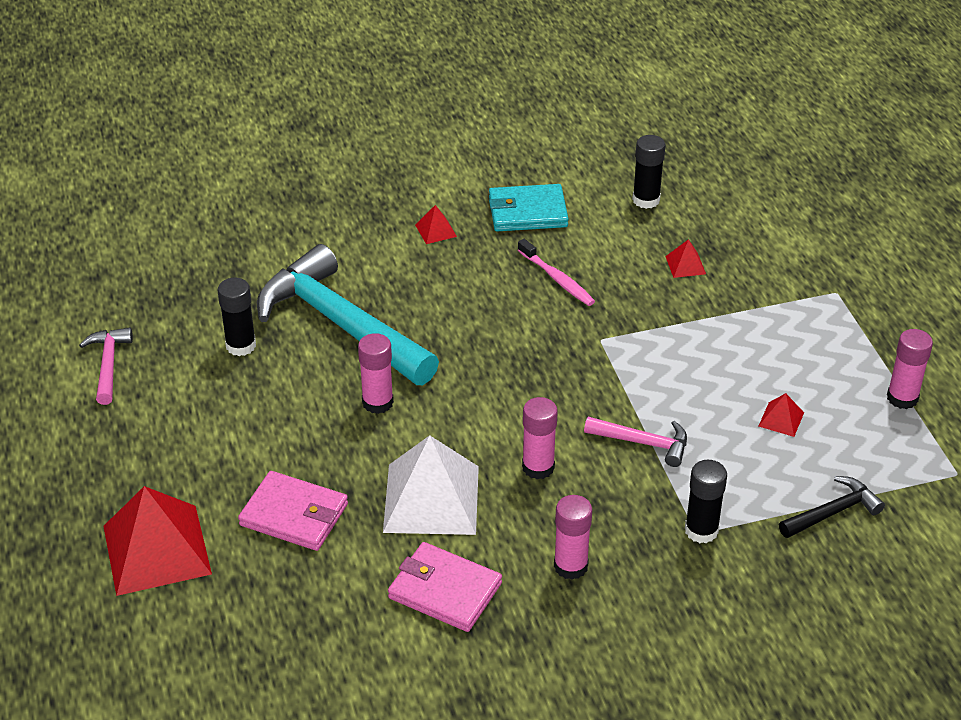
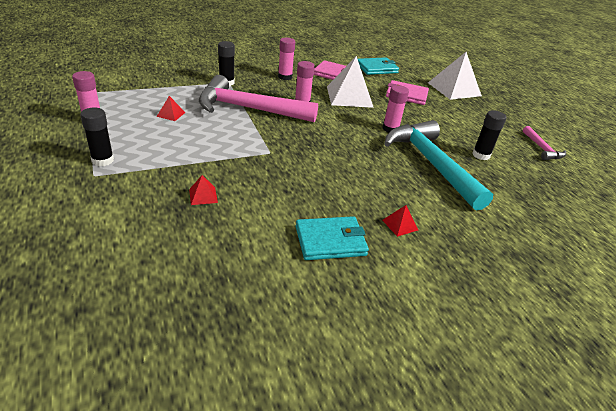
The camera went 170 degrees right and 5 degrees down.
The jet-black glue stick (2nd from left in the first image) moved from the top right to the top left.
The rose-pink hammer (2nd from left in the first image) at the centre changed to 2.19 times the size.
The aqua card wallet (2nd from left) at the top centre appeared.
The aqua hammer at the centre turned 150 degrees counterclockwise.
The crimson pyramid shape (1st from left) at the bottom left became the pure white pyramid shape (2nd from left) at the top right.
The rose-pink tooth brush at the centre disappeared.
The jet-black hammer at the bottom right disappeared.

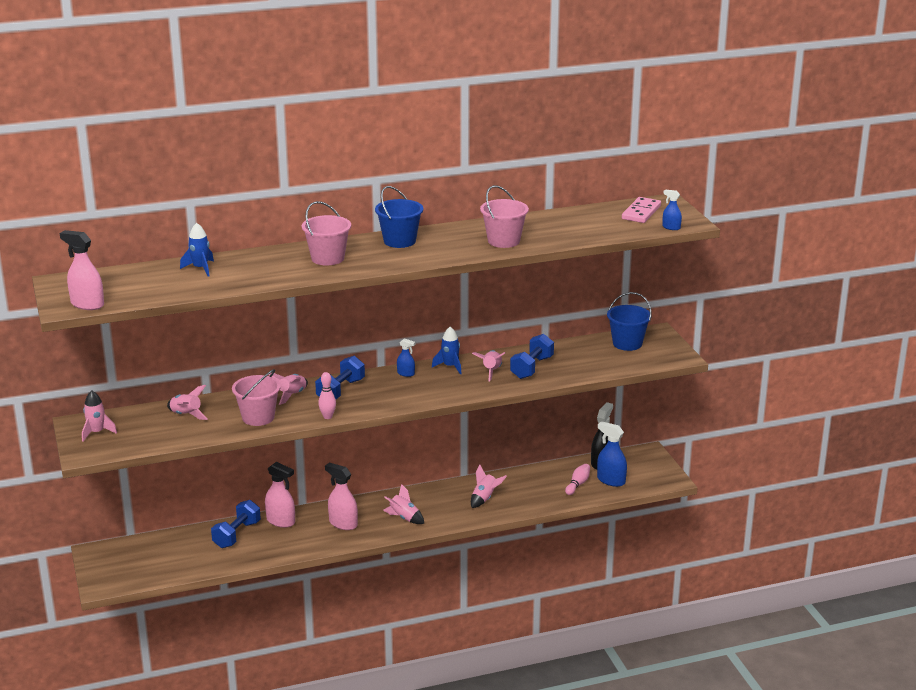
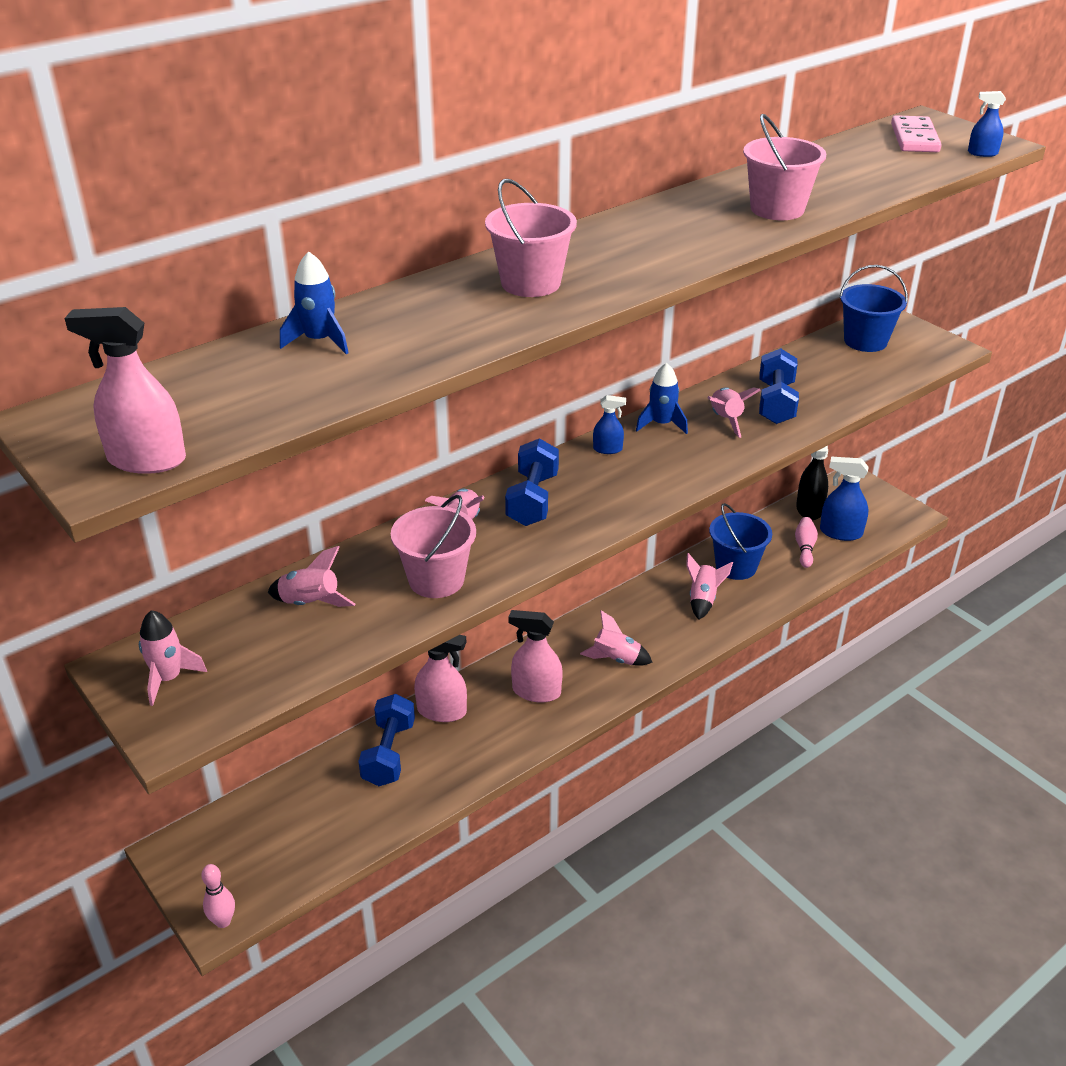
The camera went 20 degrees left and 10 degrees up.
The rose-pink bowling pin (1st from left) moved from the centre to the bottom left.
The blue bucket (1st from left) moved from the top centre to the middle right.

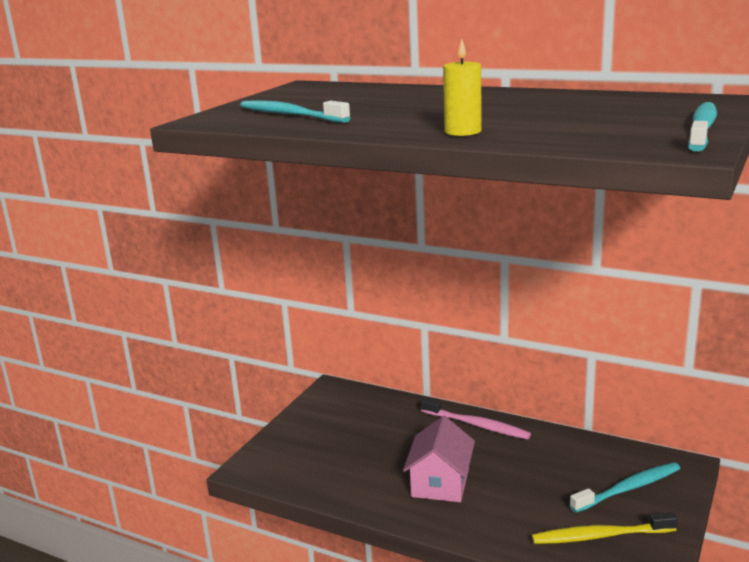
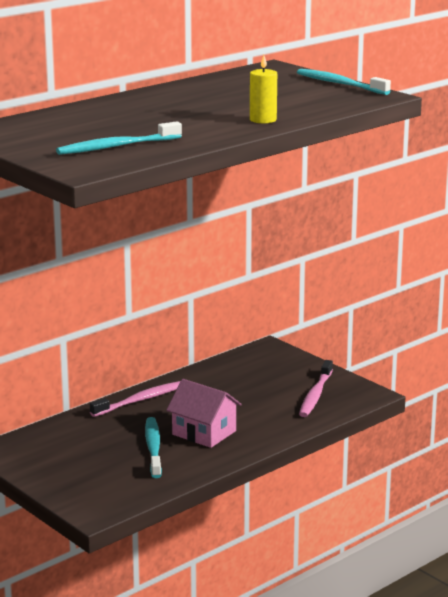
The camera went 70 degrees left and 0 degrees up.
The aqua tooth brush (2nd from left) moved from the bottom right to the bottom centre.
The bright yellow tooth brush at the bottom right became the rose-pink tooth brush (2nd from left) at the middle right.

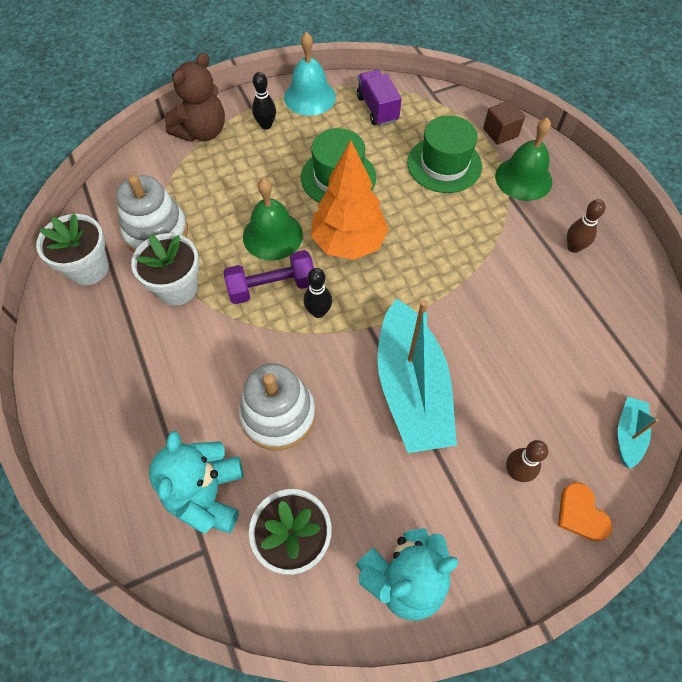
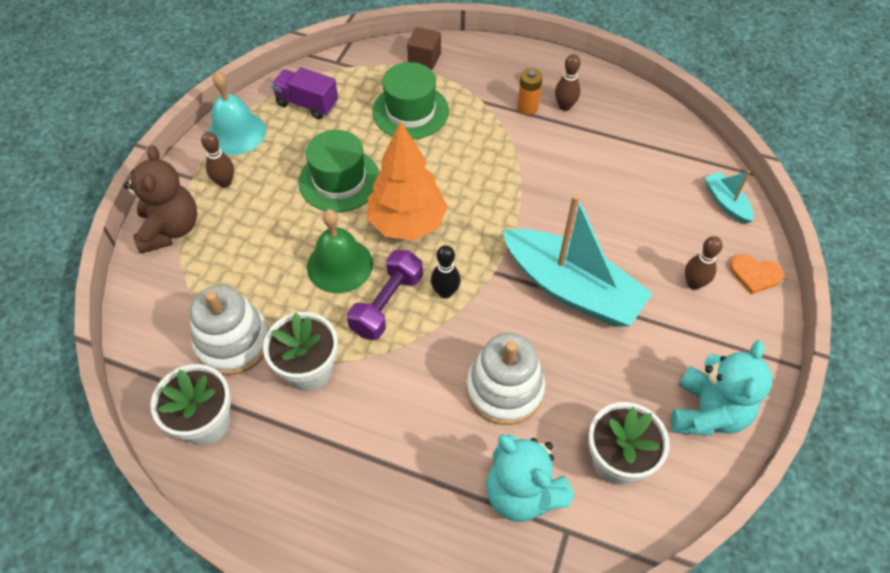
The camera went 45 degrees left and 5 degrees down.
The jet-black bowling pin (1st from left) at the top centre became the russet bowling pin (1st from left) at the top left.
The orange-coloured battery at the top centre appeared.
The leaf-green bell (2nd from left) at the top right disappeared.

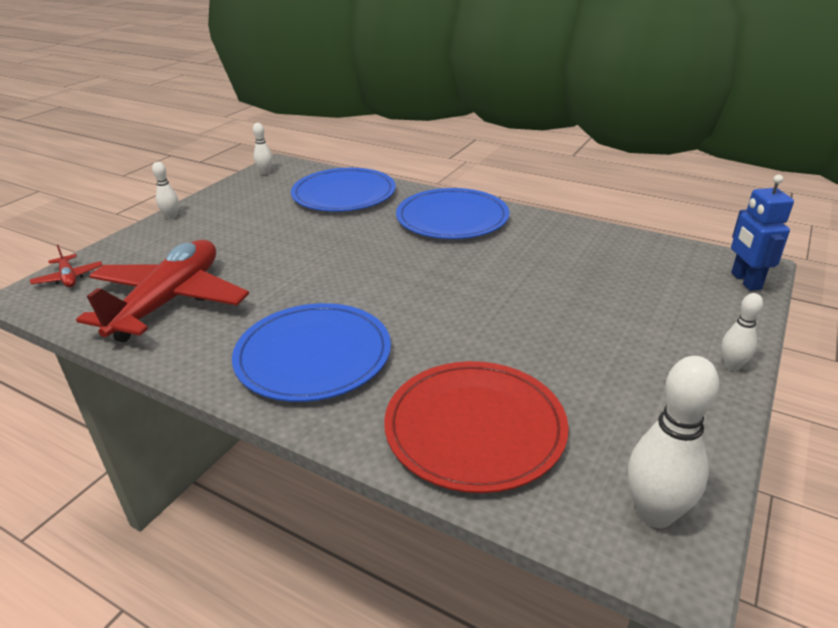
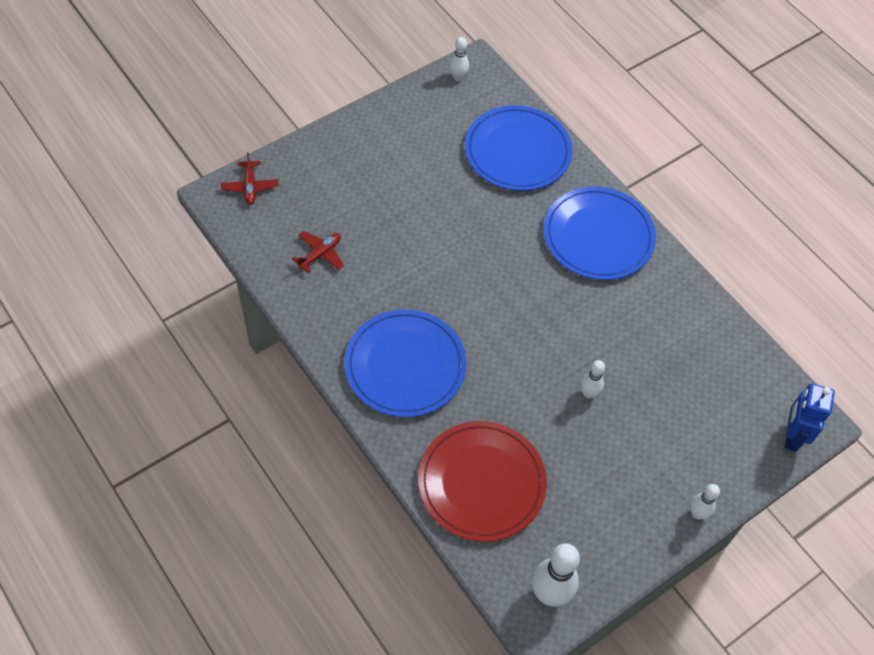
The camera went 20 degrees right and 25 degrees up.
The crimson aeroplane (2nd from left) at the middle left changed to 0.41 times the size.
The pure white bowling pin (1st from left in the first image) moved from the top left to the middle right.

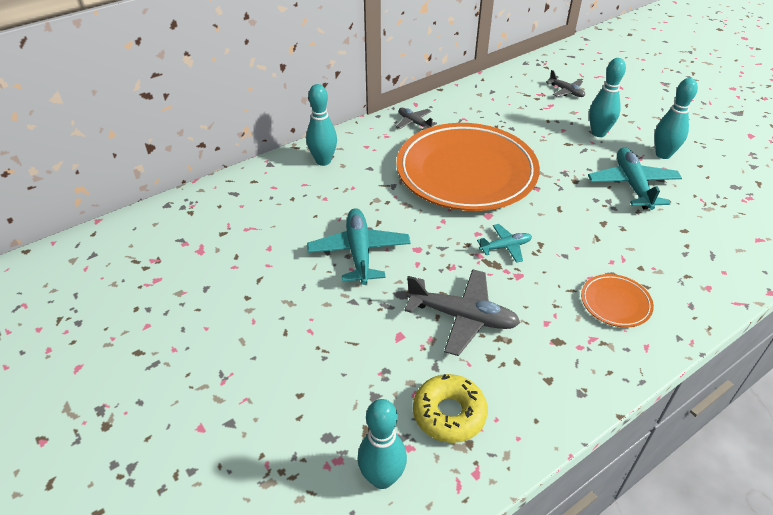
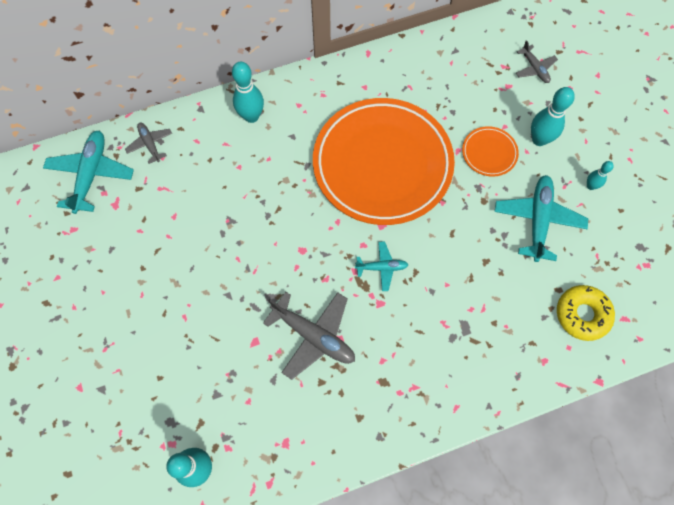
The camera went 15 degrees right and 25 degrees up.
The aqua aeroplane (1st from left) moved from the centre to the middle left.
The ash-grey aeroplane (1st from left) moved from the top centre to the top left.
The orange-coloured plate (2nd from left) moved from the middle right to the top right.
The bright yellow doughnut moved from the bottom centre to the middle right.
The aqua bowling pin (4th from left) at the top right changed to 0.55 times the size.

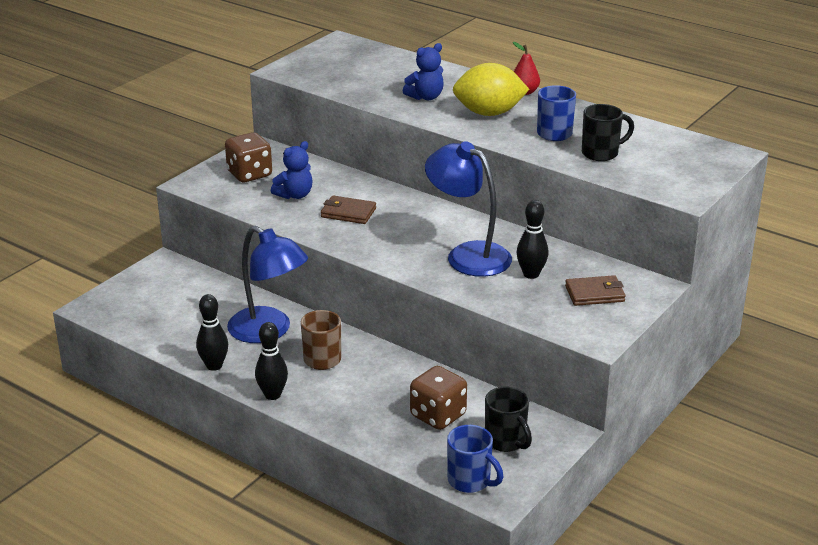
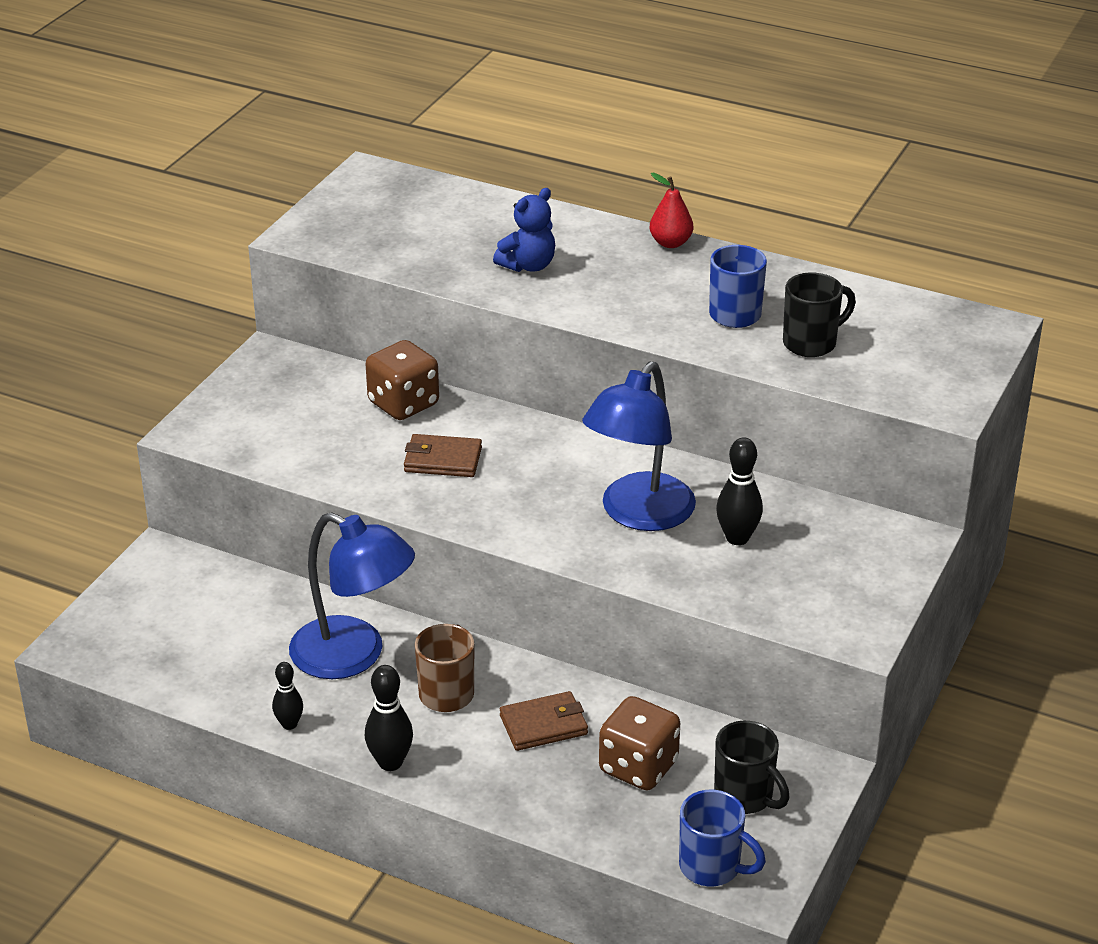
The camera went 10 degrees left and 5 degrees up.
The jet-black bowling pin (1st from left) at the middle left changed to 0.65 times the size.
The russet game die (1st from left) moved from the top left to the centre.
The russet card wallet (2nd from left) moved from the middle right to the bottom centre.
The blue reading lamp (2nd from left) at the centre turned 90 degrees counterclockwise.
The blue stuffed bear (1st from left) at the top centre disappeared.
The bright yellow lemon at the top centre disappeared.

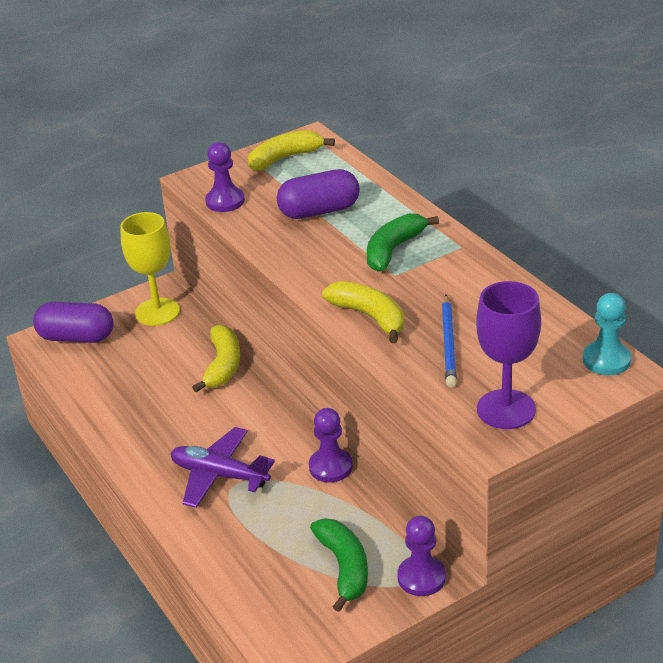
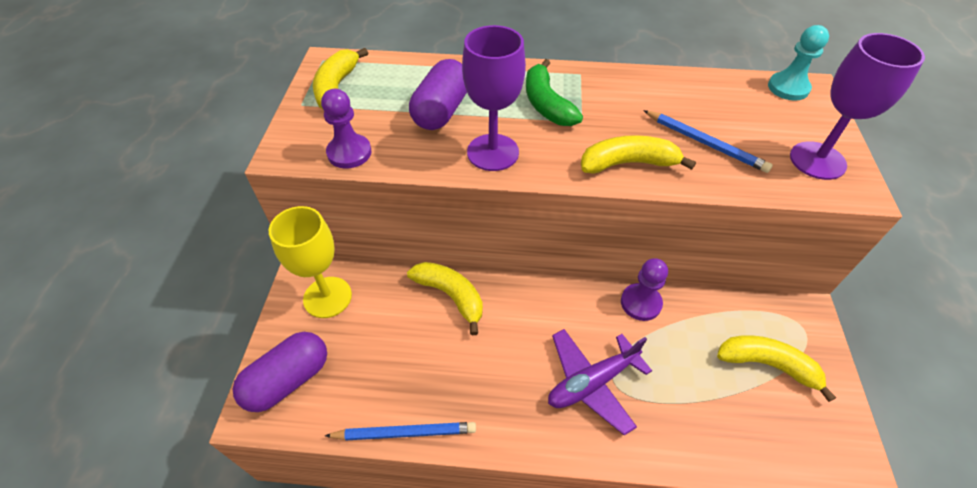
The camera went 55 degrees left and 15 degrees up.
The blue lead pencil (1st from left) at the bottom centre appeared.
The violet wine glass (1st from left) at the top centre appeared.
The leaf-green toy banana (1st from left) at the bottom centre became the bright yellow toy banana (4th from left) at the bottom right.
The violet chess pawn (3rd from left) at the bottom centre disappeared.

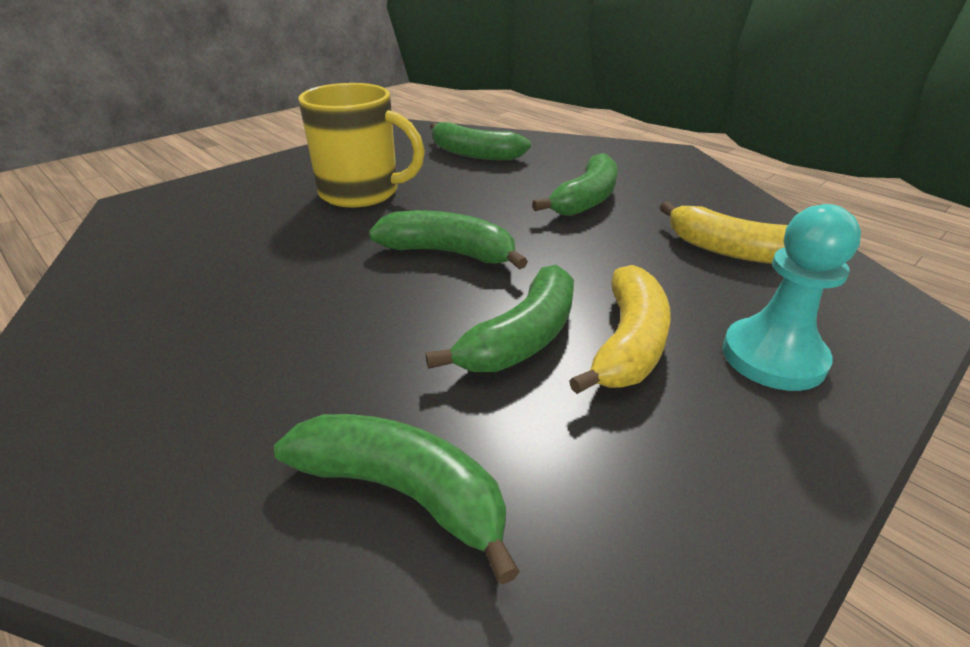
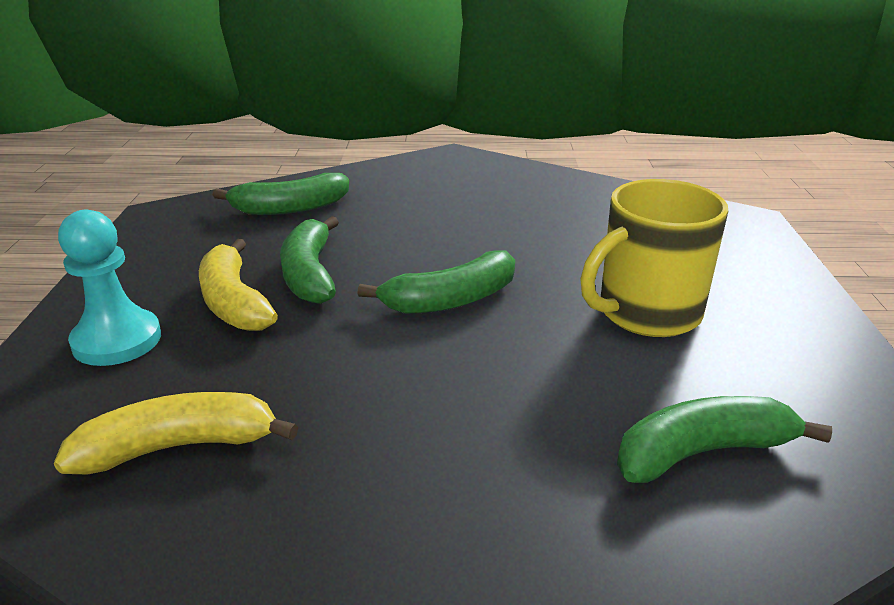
The camera went 135 degrees right and 5 degrees down.
The leaf-green toy banana (5th from left) at the top centre disappeared.

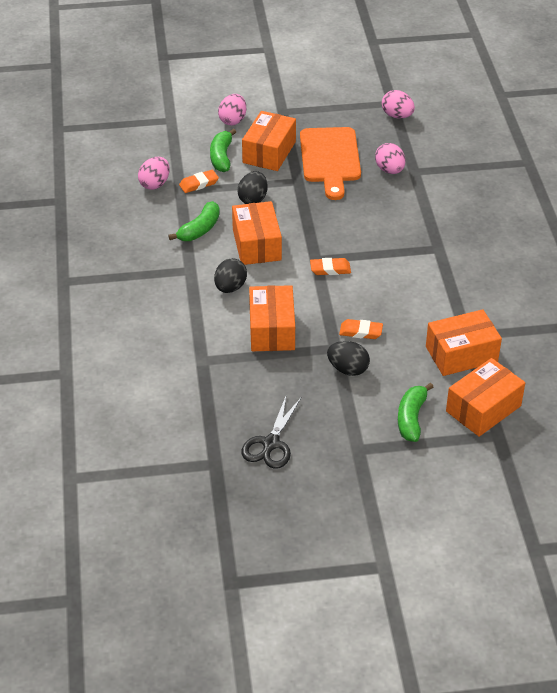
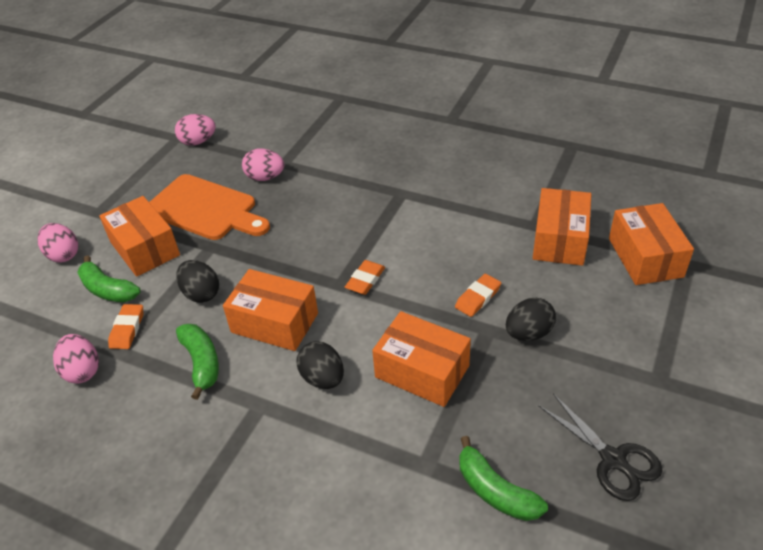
The camera went 55 degrees left and 0 degrees up.
The leaf-green toy banana (3rd from left) moved from the middle right to the bottom centre.

